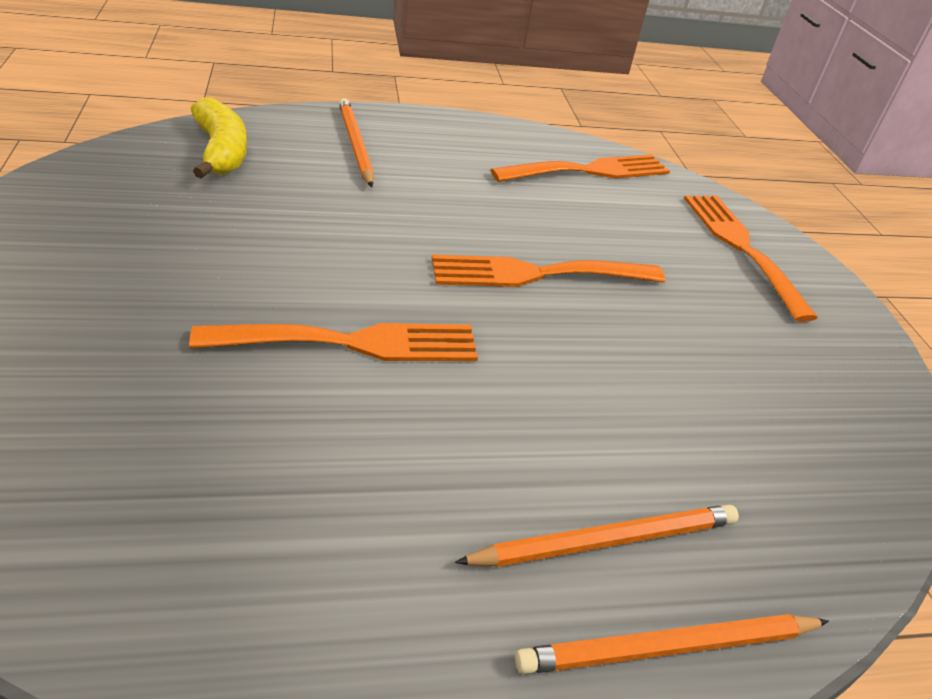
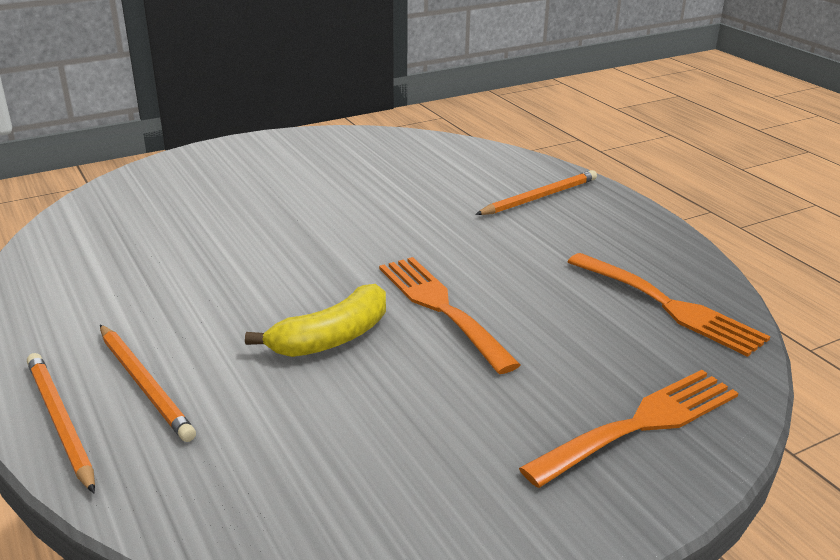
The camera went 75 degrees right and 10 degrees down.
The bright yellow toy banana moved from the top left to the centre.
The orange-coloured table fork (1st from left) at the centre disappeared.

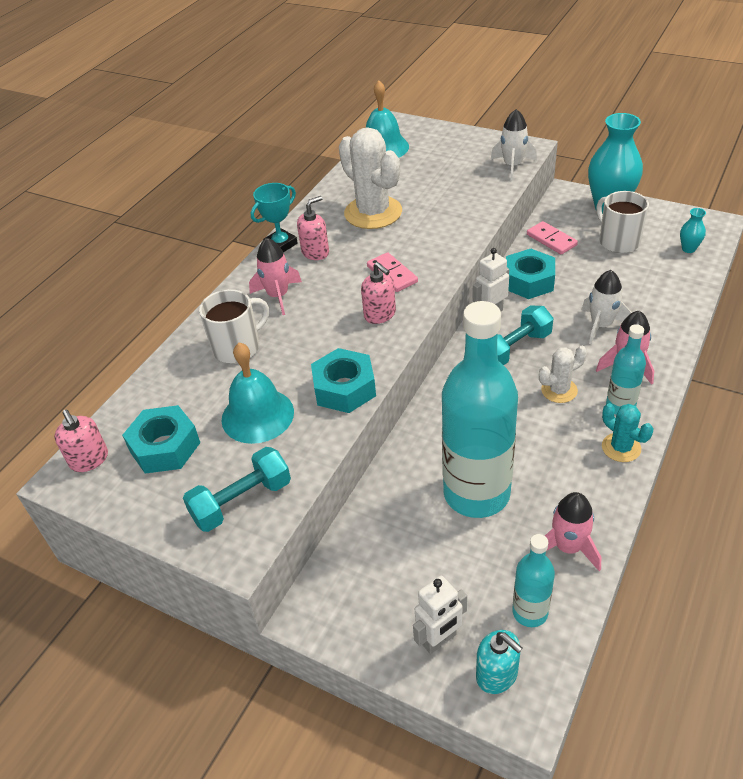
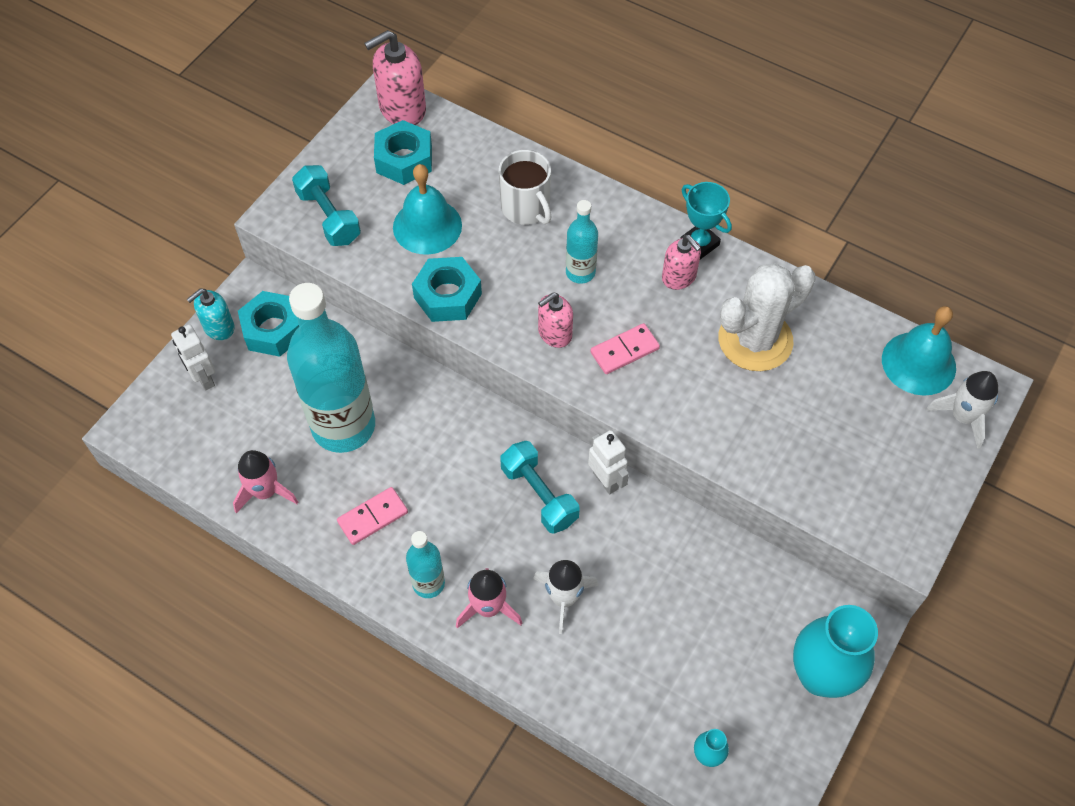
The camera went 90 degrees right and 15 degrees up.
The aqua soap dispenser moved from the bottom right to the middle left.
The aqua hexagon nut (3rd from left in the first image) moved from the middle right to the middle left.
The rose-pink domino piece (2nd from left in the first image) moved from the top right to the centre.
The rose-pink soap dispenser (1st from left) at the middle left changed to 1.60 times the size.
The aqua flask (2nd from left in the first image) moved from the bottom right to the top centre.
The pure white rocket (1st from left in the first image) moved from the top right to the middle right.
The rose-pink rocket (1st from left) at the centre disappeared.
The pure white prickly plant (2nd from left) at the middle right disappeared.
The pure white coffee mug (2nd from left) at the top right disappeared.
The aqua prickly plant at the middle right disappeared.

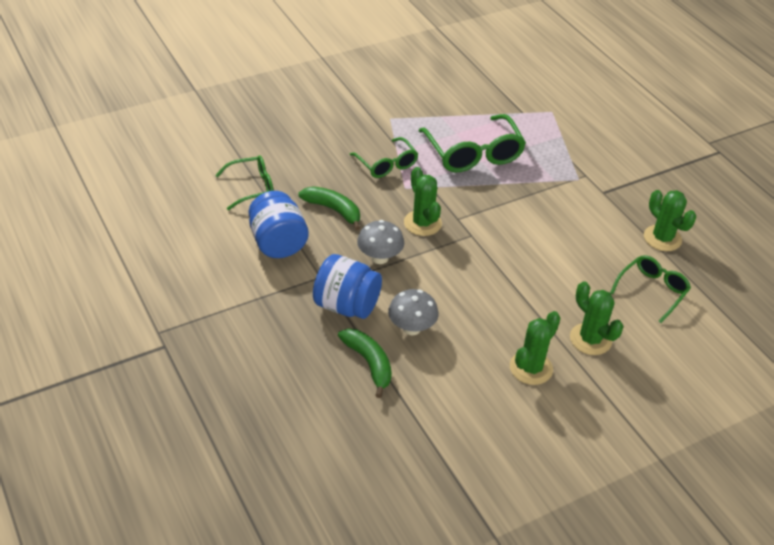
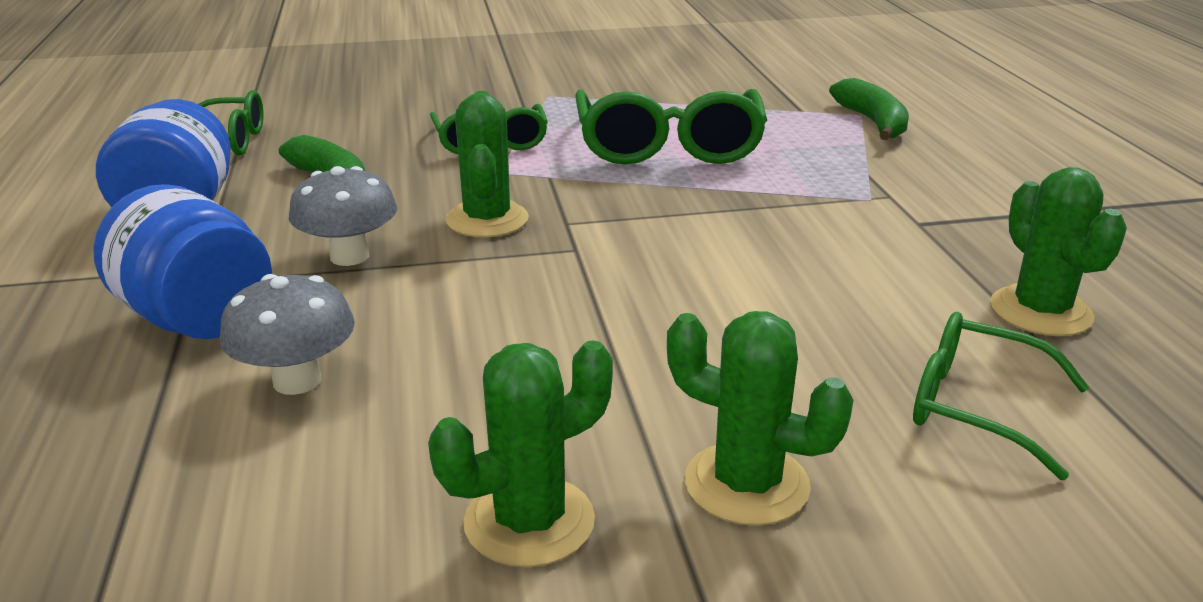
The camera went 20 degrees right and 15 degrees down.
The leaf-green prickly plant (3rd from left) at the middle right turned 45 degrees counterclockwise.
The leaf-green toy banana (2nd from left) moved from the centre to the top right.
The leaf-green spectacles (4th from left) at the middle right turned 120 degrees counterclockwise.

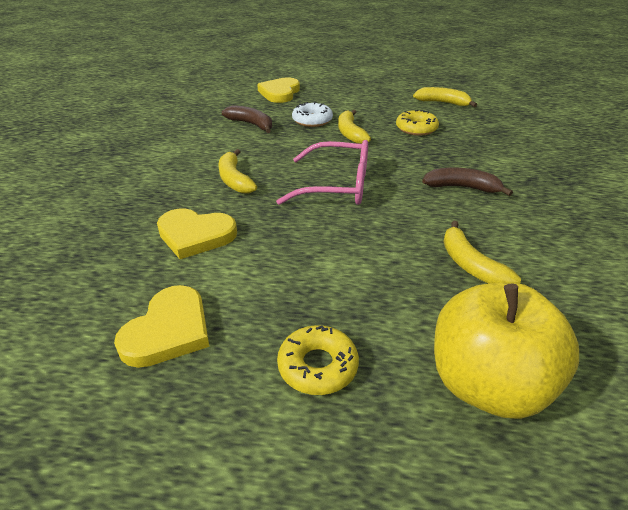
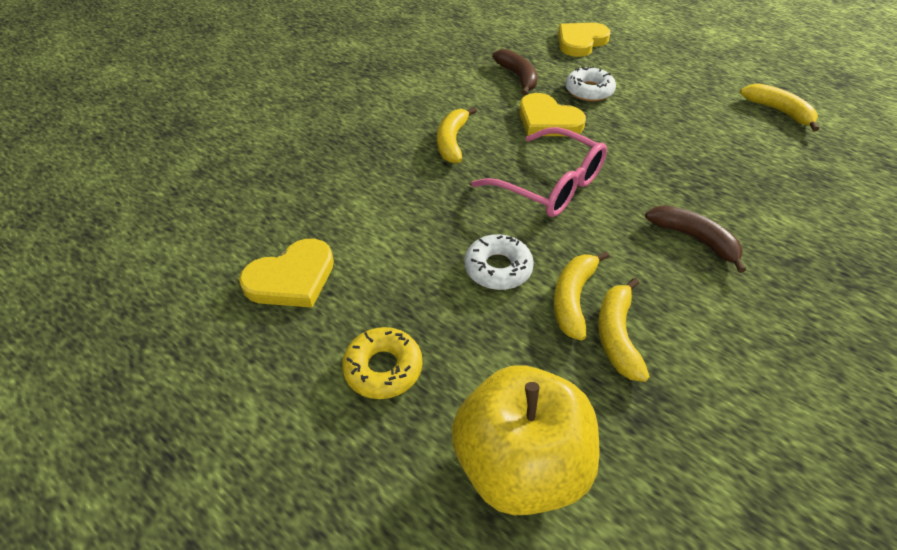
The camera went 30 degrees right and 10 degrees up.
The pure white doughnut (1st from left) at the centre appeared.
The bright yellow heart (2nd from left) moved from the middle left to the top centre.
The bright yellow toy banana (2nd from left) moved from the top centre to the centre.
The bright yellow doughnut (2nd from left) at the top centre disappeared.

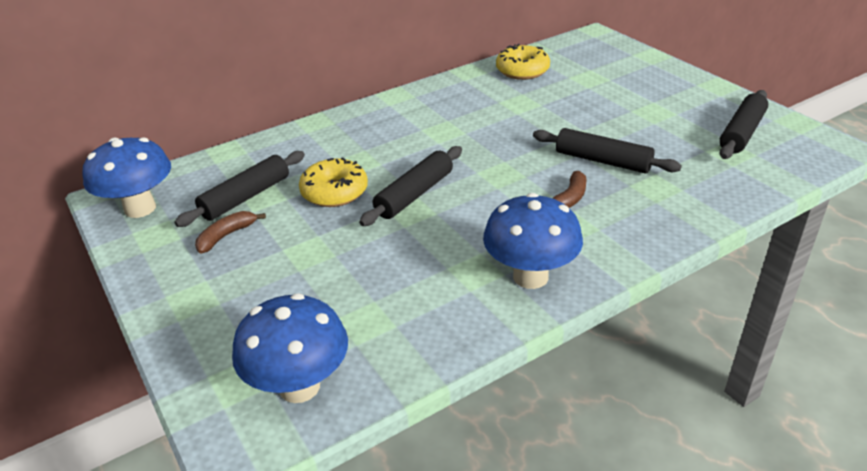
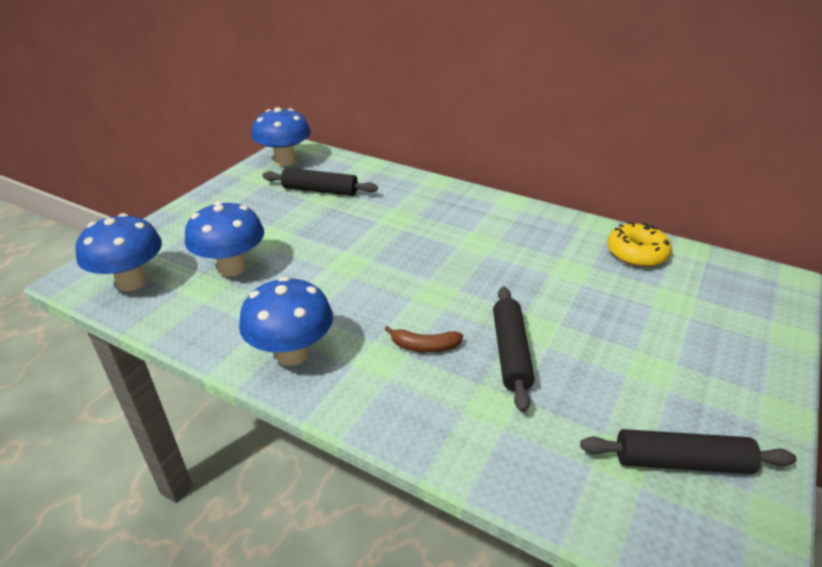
The camera went 60 degrees right and 0 degrees up.
The blue mushroom (2nd from left) at the middle left appeared.
The russet toy banana (1st from left) at the middle left disappeared.
The bright yellow doughnut (1st from left) at the centre disappeared.
The jet-black pastry roller (2nd from left) at the centre disappeared.

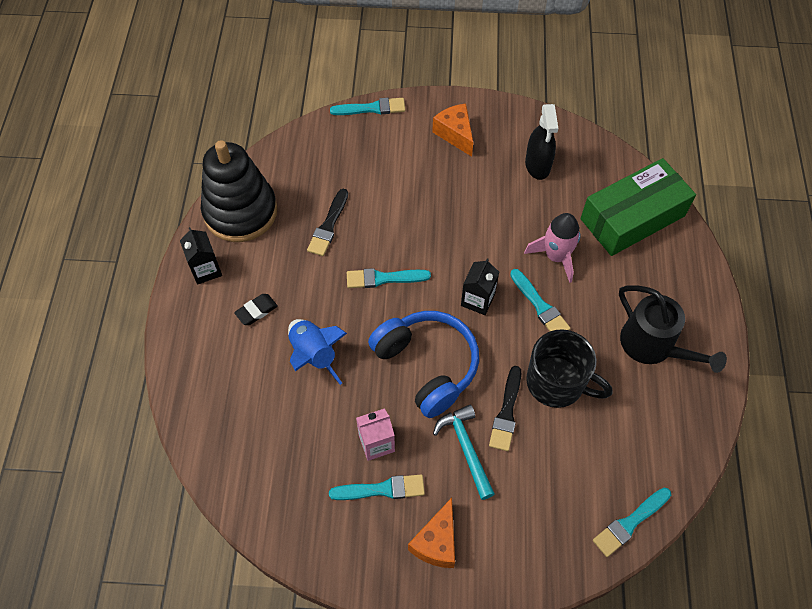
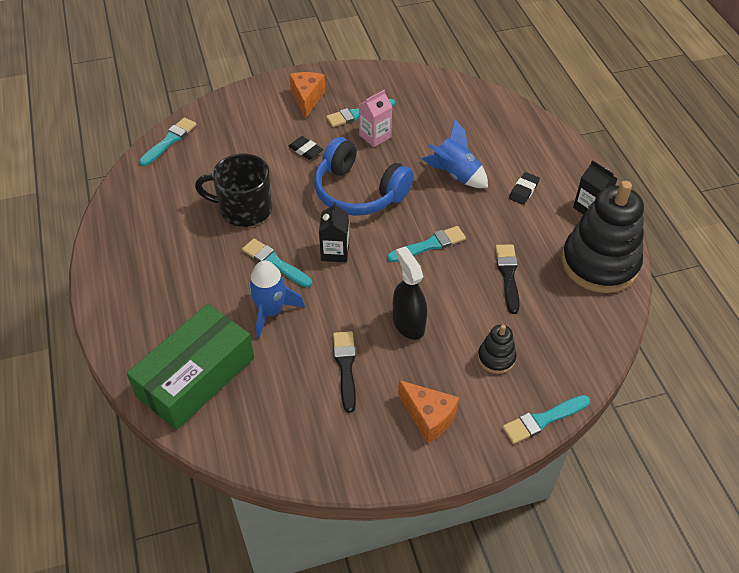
The camera went 160 degrees right and 10 degrees down.
The rose-pink rocket at the middle right became the blue rocket (1st from left) at the centre.
The aqua hammer at the bottom centre was replaced by the jet-black eraser (1st from left) at the top centre.
The jet-black paintbrush (2nd from left in the first image) moved from the bottom centre to the centre.
The jet-black spray cleaner moved from the top centre to the centre.
The jet-black ring stacker (1st from left) at the middle right appeared.
The jet-black sprinkling can at the middle right disappeared.

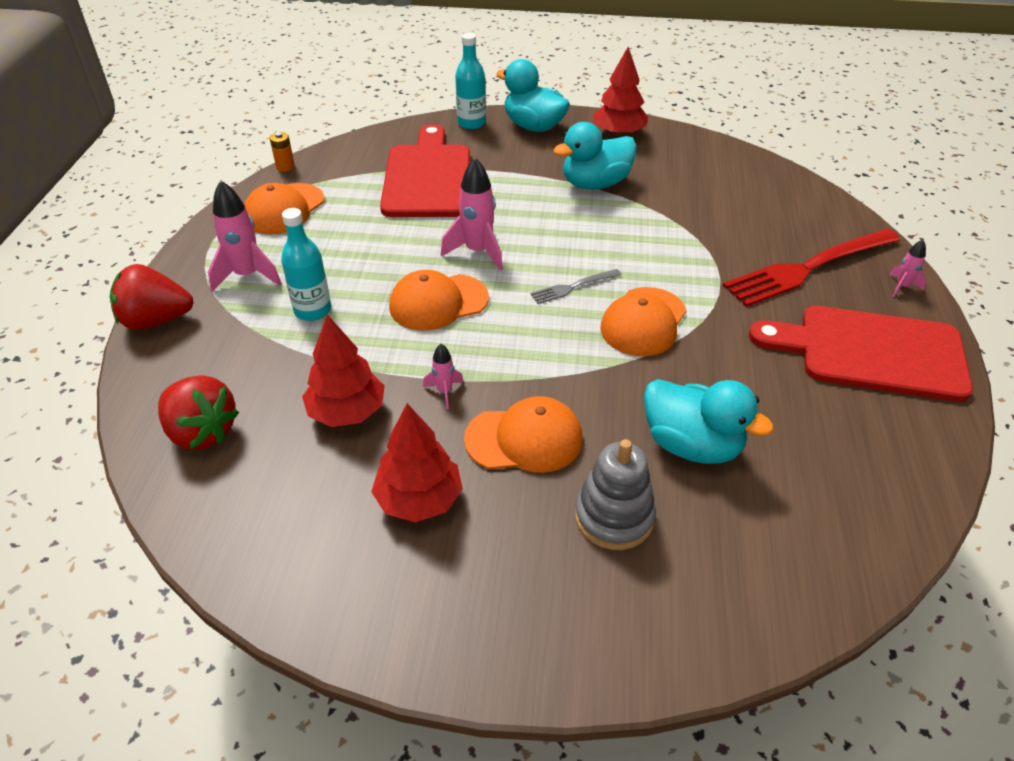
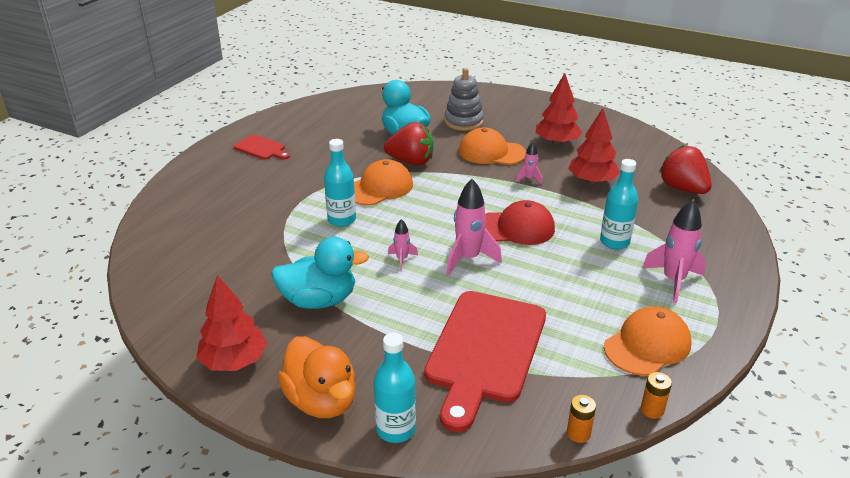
The camera went 160 degrees left and 10 degrees down.
The crimson cutting board (2nd from left in the first image) at the middle right changed to 0.47 times the size.
The aqua duck (1st from left) at the top centre became the orange-coloured duck at the bottom centre.
The aqua flask (1st from left) at the centre appeared.
The crimson toy strawberry (1st from left) moved from the middle left to the top centre.
The rose-pink rocket (4th from left in the first image) moved from the middle right to the centre.
The orange-coloured cap (2nd from left) at the centre became the crimson cap at the centre.
The orange-coloured battery (1st from left) at the bottom right appeared.
The ash-grey table fork at the centre disappeared.
The crimson table fork at the middle right disappeared.

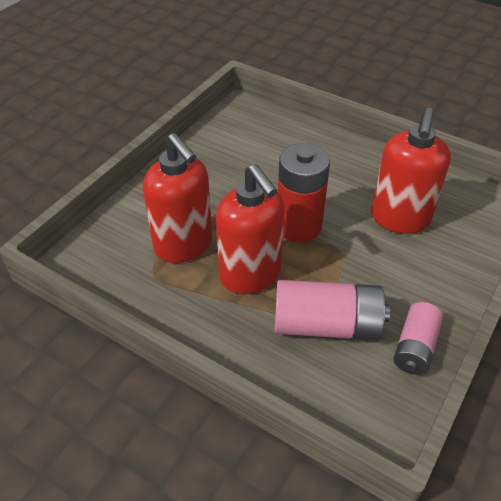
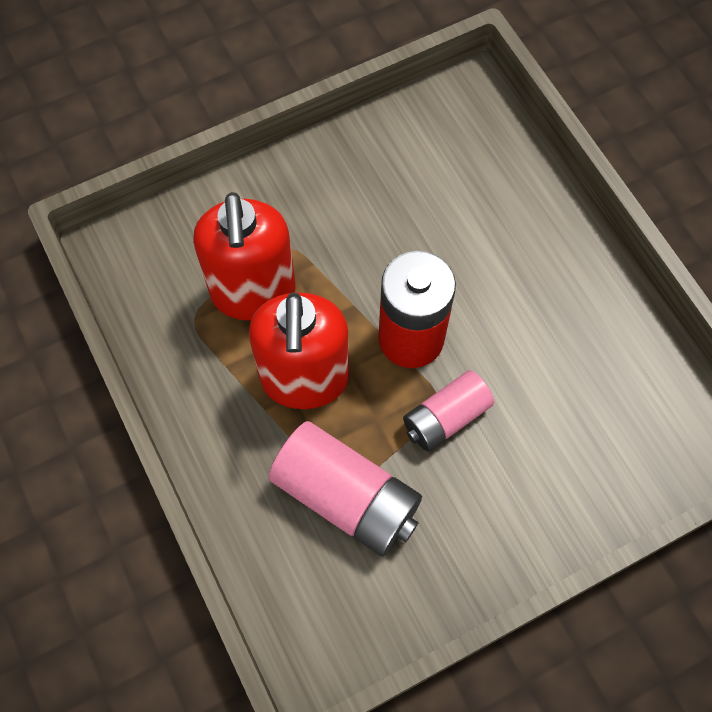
The camera went 30 degrees right and 20 degrees up.
The rose-pink battery (2nd from left) moved from the bottom right to the centre.
The crimson soap dispenser (3rd from left) at the middle right disappeared.

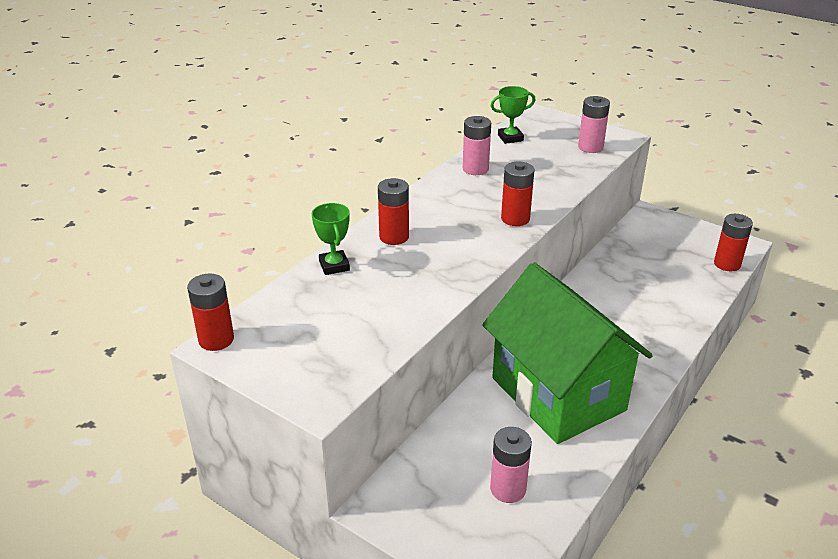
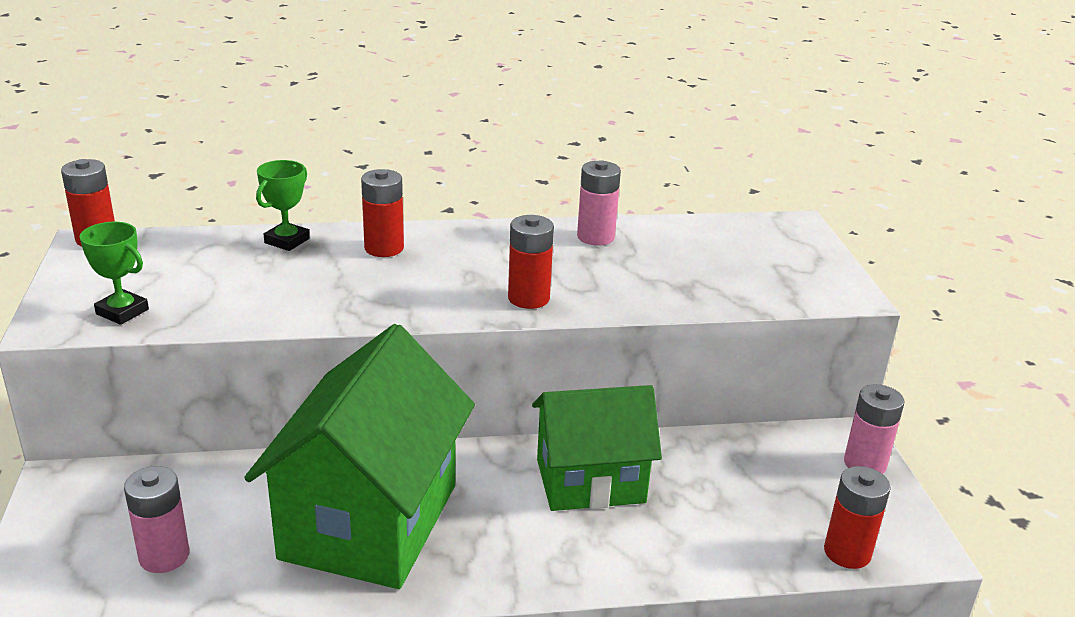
The camera went 45 degrees right and 5 degrees down.
The leaf-green trophy (2nd from left in the first image) moved from the top centre to the middle left.
The leaf-green toy house (2nd from left) at the bottom centre appeared.
The rose-pink battery (3rd from left) moved from the top right to the bottom right.

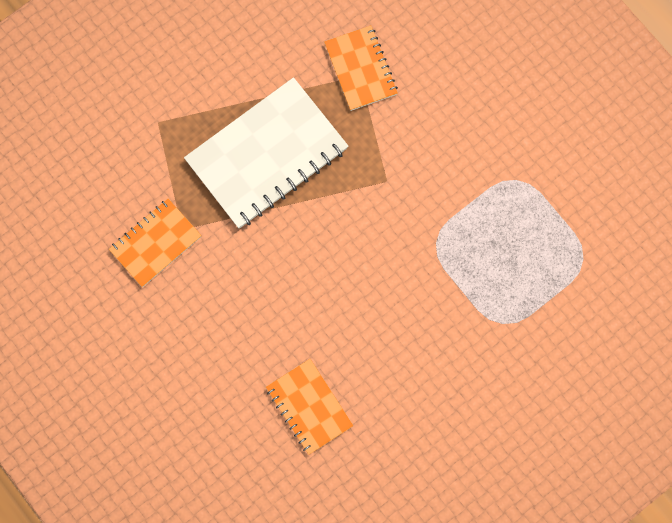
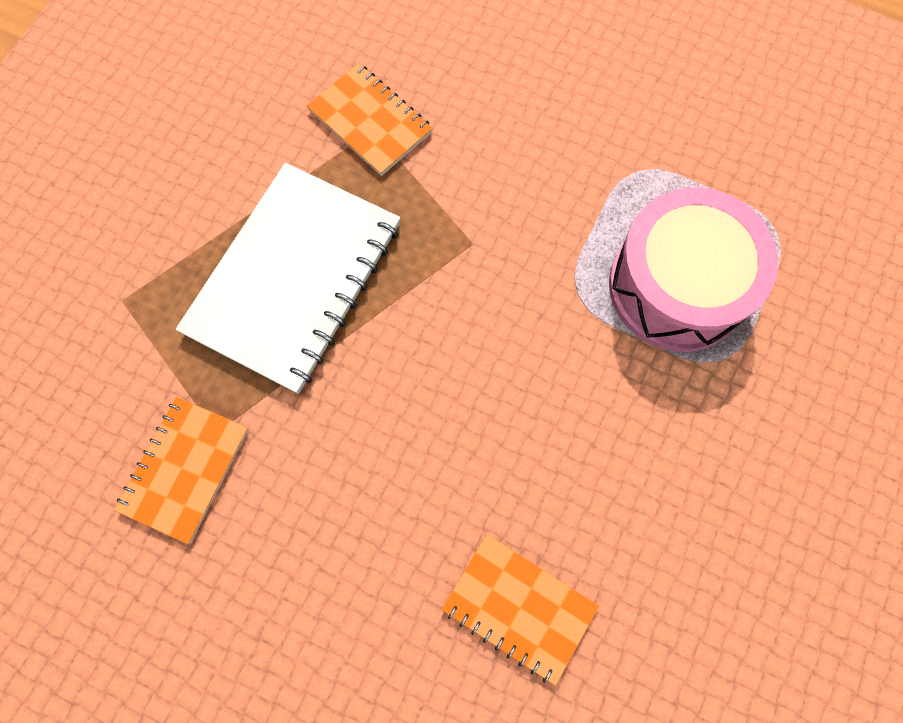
The camera went 25 degrees left and 5 degrees down.
The rose-pink toy drum at the middle right appeared.

